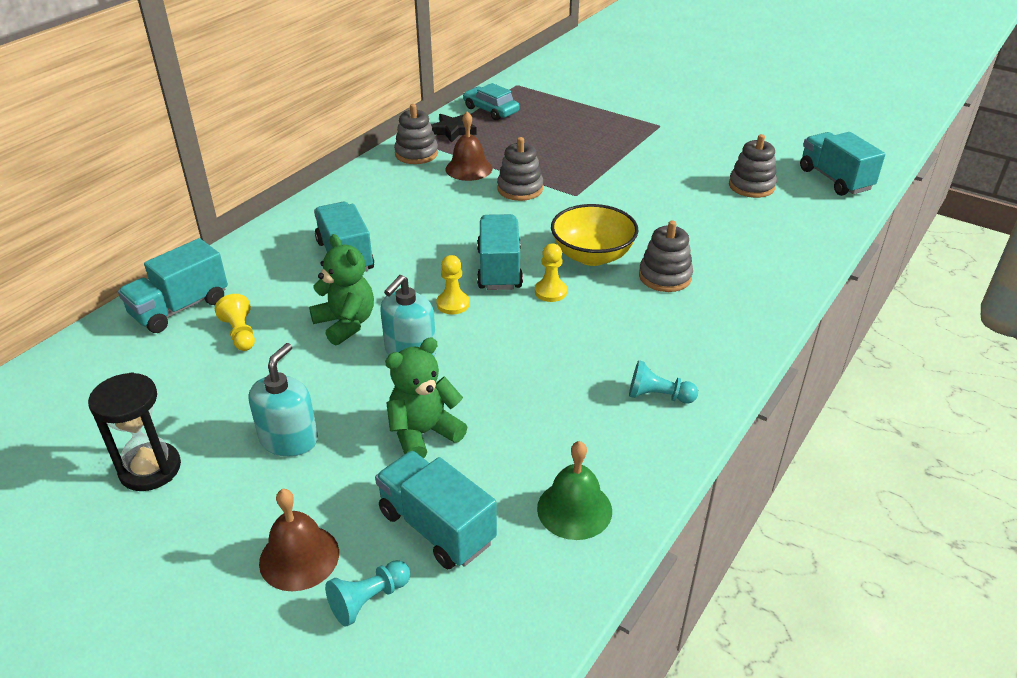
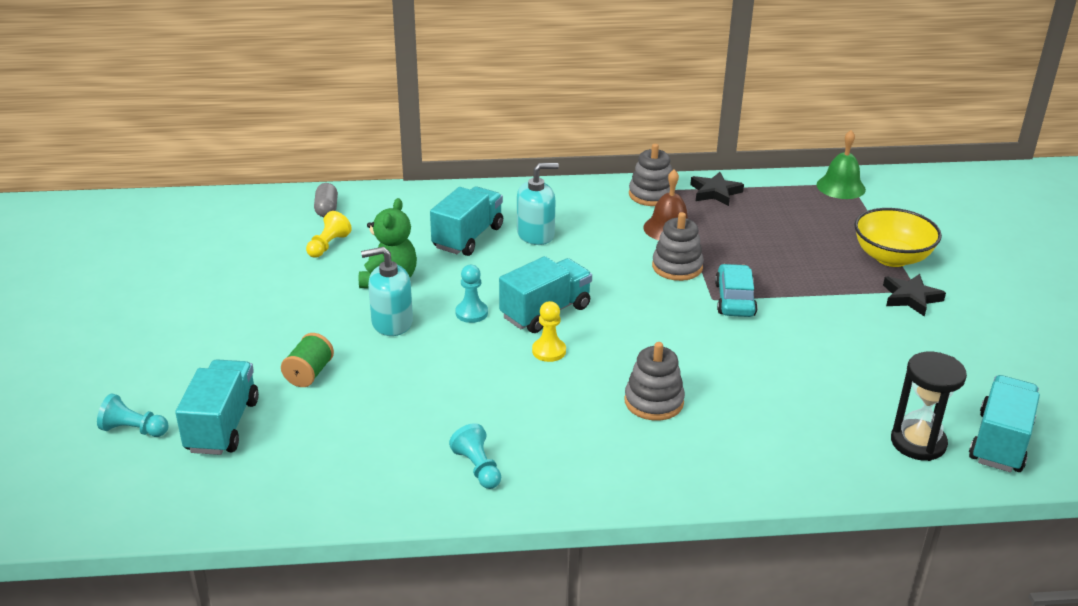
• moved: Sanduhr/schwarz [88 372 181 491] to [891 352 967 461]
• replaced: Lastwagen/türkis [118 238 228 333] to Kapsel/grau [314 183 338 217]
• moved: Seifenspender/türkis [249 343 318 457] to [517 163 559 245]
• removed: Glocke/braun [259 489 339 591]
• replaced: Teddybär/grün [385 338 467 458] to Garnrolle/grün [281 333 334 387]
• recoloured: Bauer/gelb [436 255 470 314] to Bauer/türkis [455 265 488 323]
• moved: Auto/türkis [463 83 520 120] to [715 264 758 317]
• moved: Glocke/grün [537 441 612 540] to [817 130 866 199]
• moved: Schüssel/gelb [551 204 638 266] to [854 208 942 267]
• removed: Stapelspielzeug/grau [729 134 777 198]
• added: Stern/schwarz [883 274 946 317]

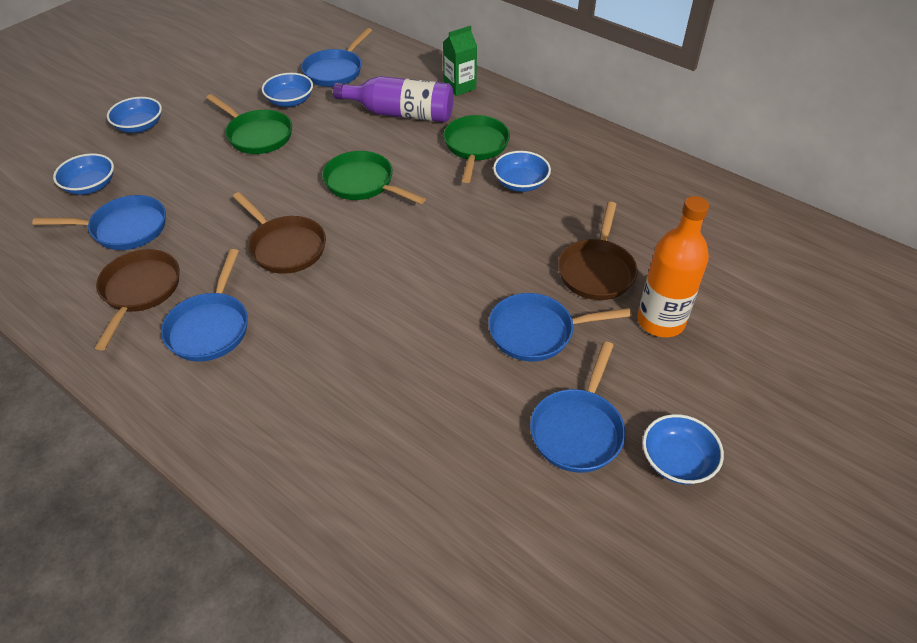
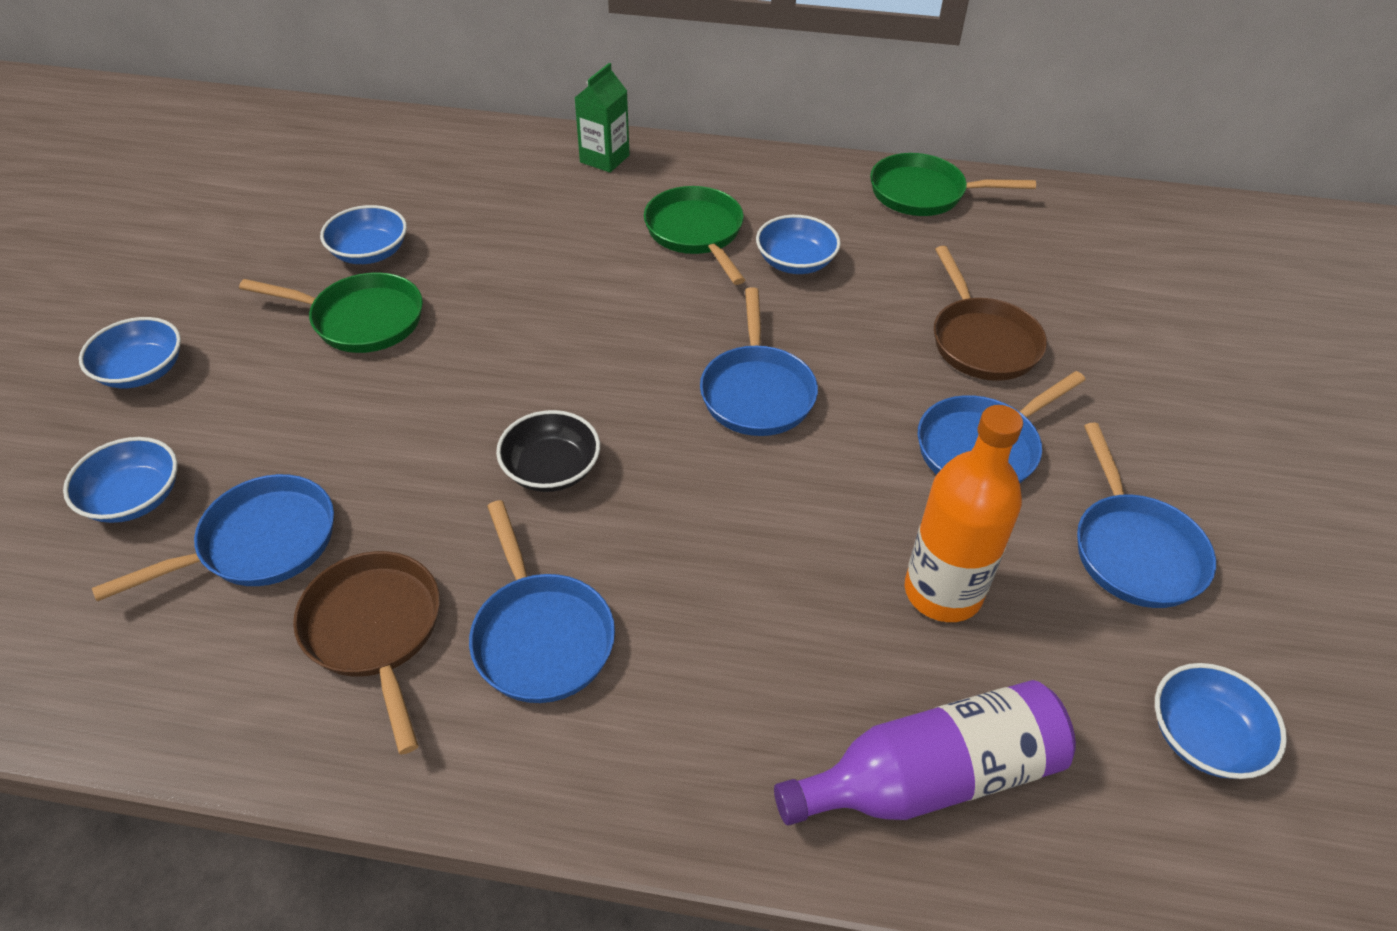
• replaced: Pfanne/braun [233 192 326 274] to Schüssel/schwarz [496 410 600 492]
• moved: Pfanne/blau [301 28 372 87] to [700 287 818 436]
• moved: Pfanne/grün [322 151 426 204] to [870 153 1036 216]
• moved: Flasche/lila [333 76 454 122] to [774 680 1076 826]
• moved: Flasche/orange [637 196 709 337] to [905 405 1023 622]
• moved: Schüssel/blau [643 414 724 484] to [1155 663 1287 779]

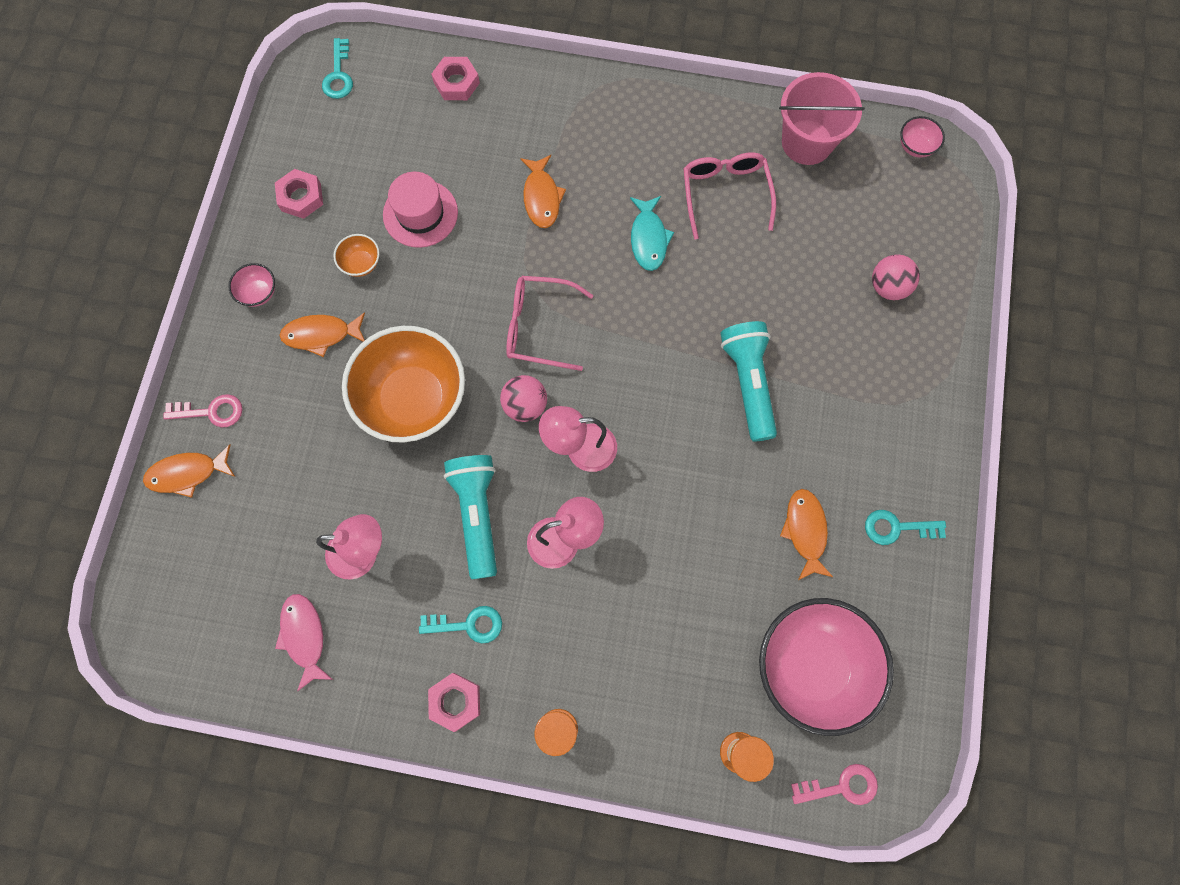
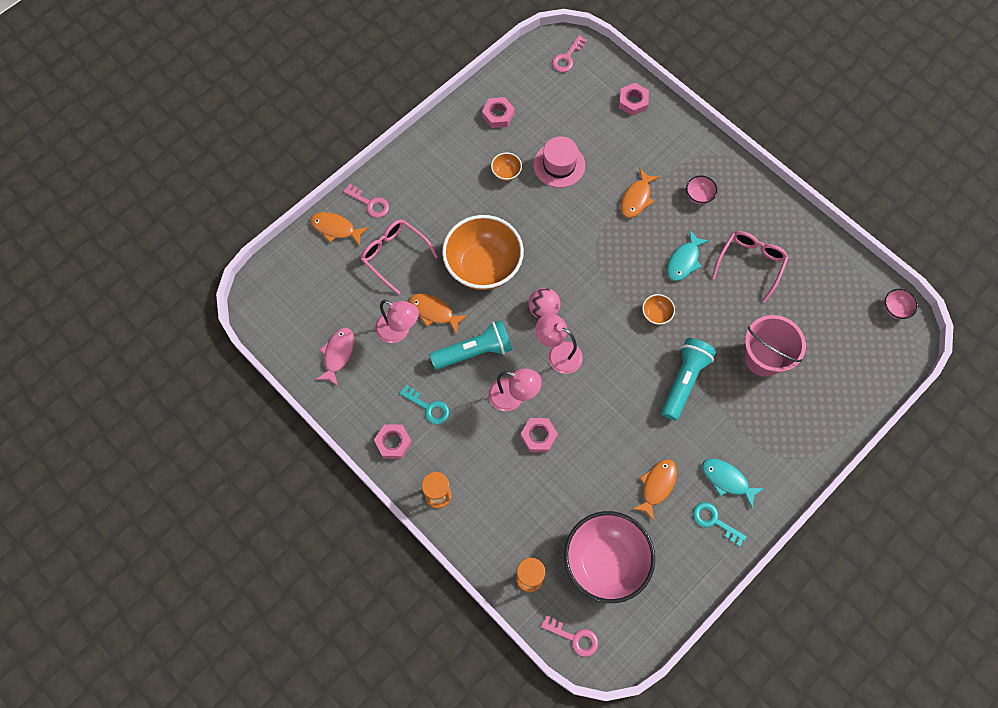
• moved: Schüssel/rosa [228 263 275 307] to [686 176 718 204]
• moved: Fisch/orange [279 312 365 357] to [409 293 468 333]
• recoloured: Schlüssel/türkis [322 38 353 99] to Schlüssel/rosa [552 35 587 72]
• turned: Taschenlampe/türkis [444 455 497 579] = [430 320 512 370] 45 degrees clockwise
• moved: Brille/rosa [506 276 594 371] to [360 219 438 295]
• moved: Eimer/rosa [779 72 865 165] to [745 315 806 377]
• removed: Ball/rosa [872 254 920 300]
• added: Sechskantmutter/rosa [520 418 558 452]
• added: Schüssel/orange [642 294 675 325]
• added: Fisch/türkis [702 458 764 508]

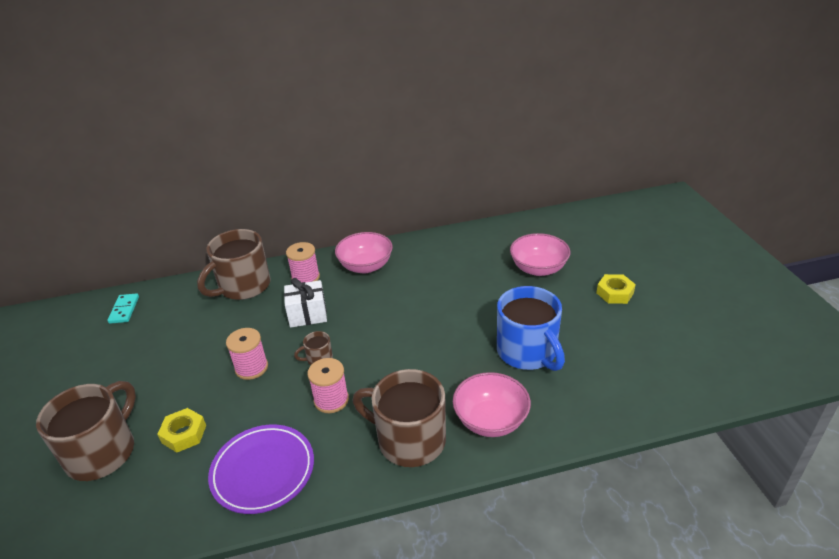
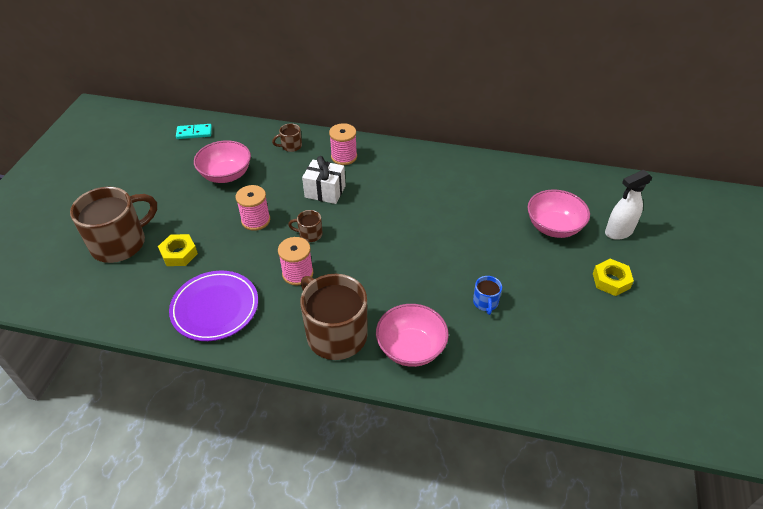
• turned: Dominostein/türkis [108 294 139 324] = [176 124 212 139] 60 degrees clockwise
• resized: Tasse/braun [197 229 271 300] = [272 123 302 152] x0.44
• moved: Schüssel/rosa [335 232 393 273] to [194 140 251 183]
• resized: Tasse/blau [497 286 565 371] = [473 276 502 315] x0.44
• added: Sprühflasche/weiß [605 170 653 240]

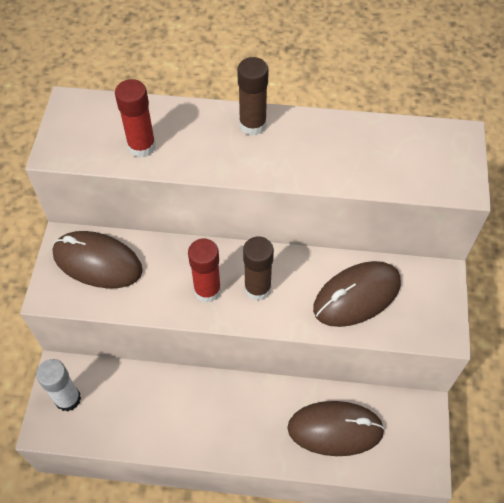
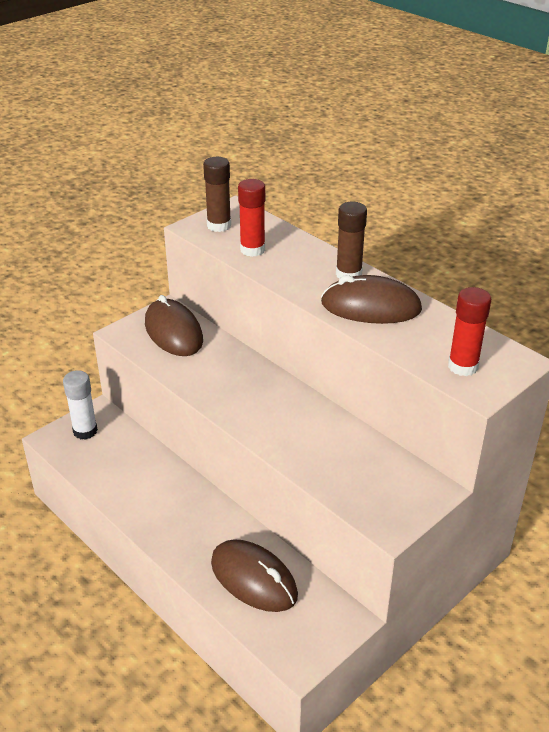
• moved: Klebestift/rot [188 239 221 303] to [448 287 491 376]
• moved: Klebestift/braun [243 237 274 301] to [203 157 231 232]
• moved: Computermaus/braun [313 261 401 327] to [321 275 422 324]

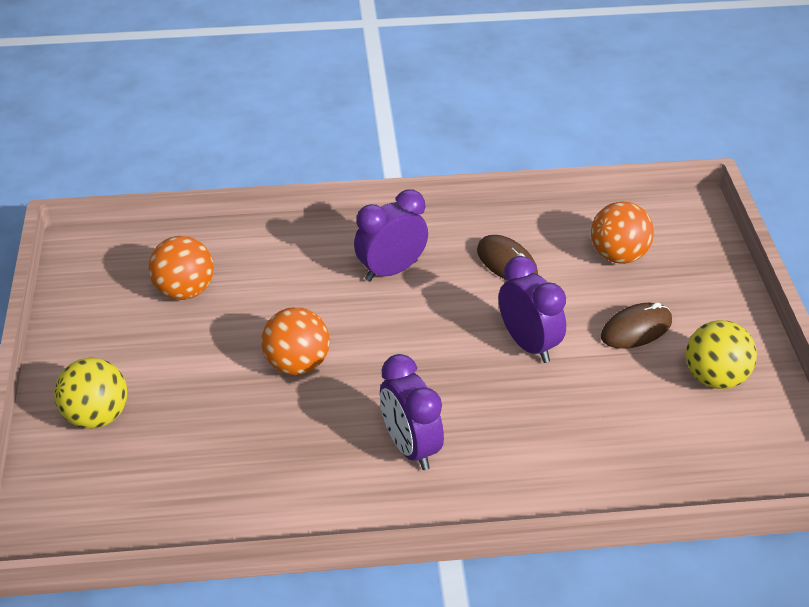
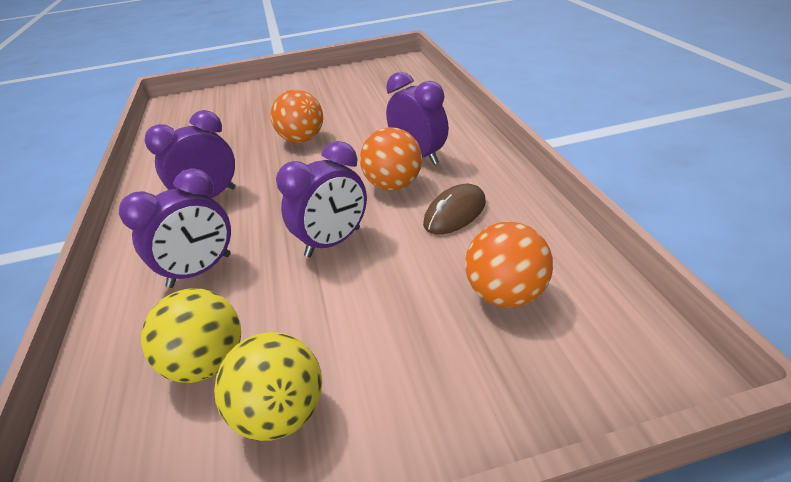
• moved: Ball/gelb [54 358 127 429] to [141 288 241 383]
• moved: Ball/orange [149 236 214 300] to [360 127 422 190]
• removed: Computermaus/braun [601 302 672 349]
• added: Wecker/lila [119 168 231 288]

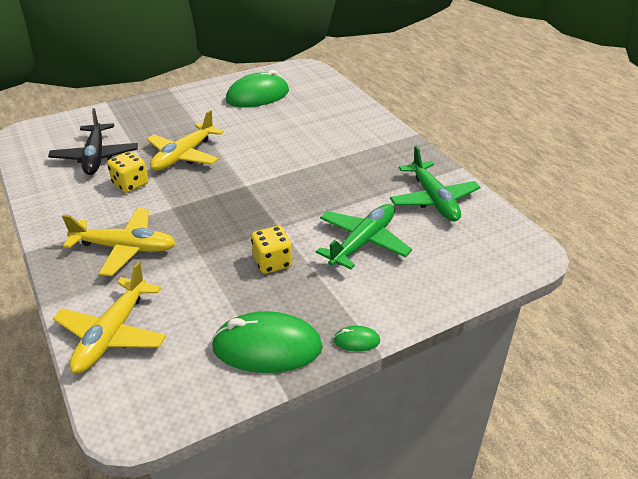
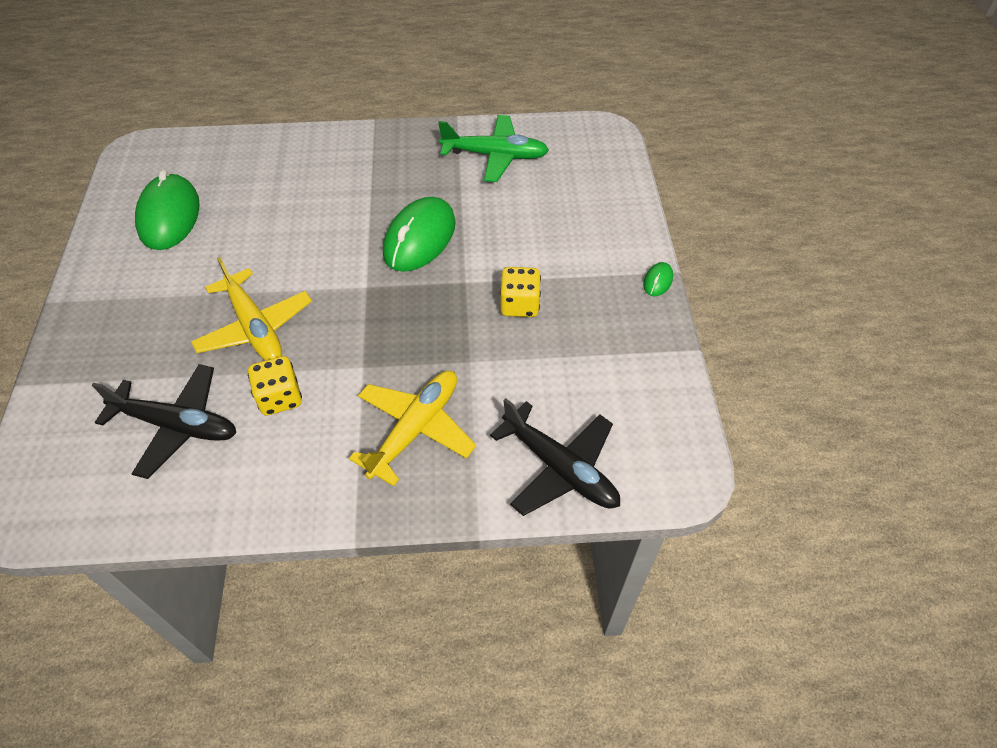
• recoloured: Flugzeug/gelb [53 262 166 373] to Flugzeug/schwarz [490 398 620 516]
• moved: Computermaus/grün [211 311 323 373] to [383 197 456 272]
• removed: Flugzeug/grün [316 204 412 270]

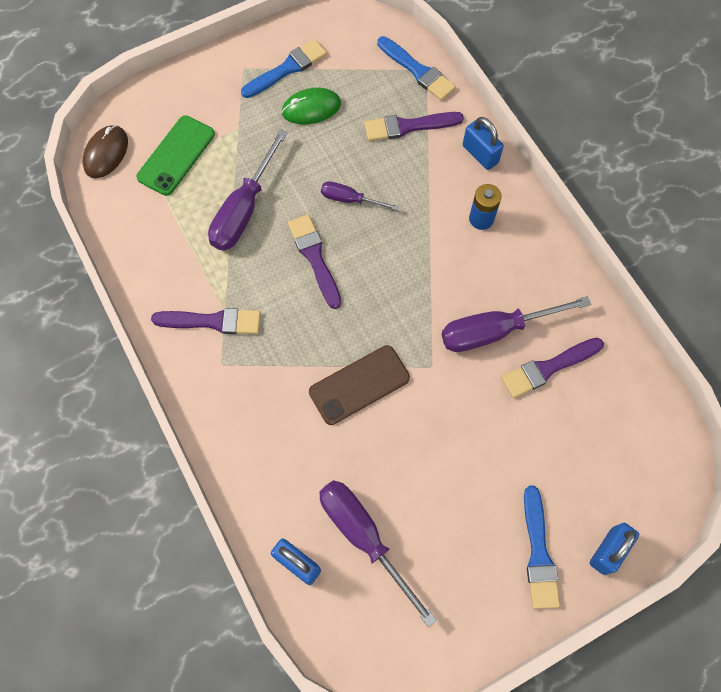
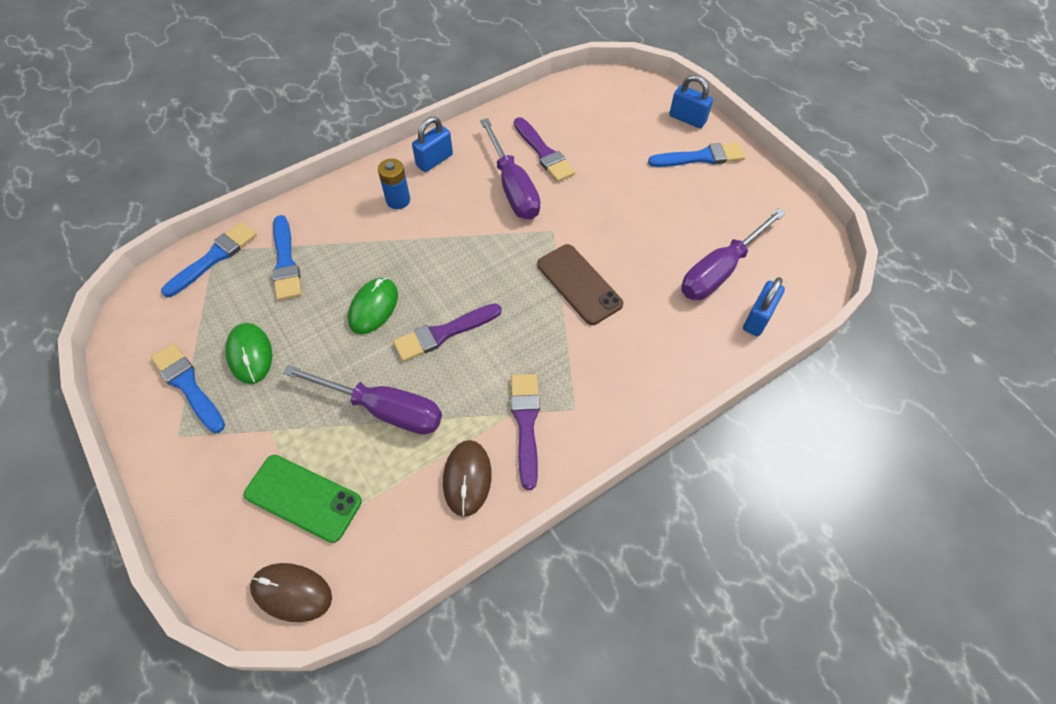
• replaced: Schraubenzieher/lila [321 181 399 211] to Computermaus/grün [348 278 398 334]
• recoloured: Pinsel/lila [364 112 464 141] to Pinsel/blau [272 215 302 301]
• moved: Vorhängeschloss/blau [463 117 504 170] to [412 117 453 172]
• added: Computermaus/braun [443 440 492 517]

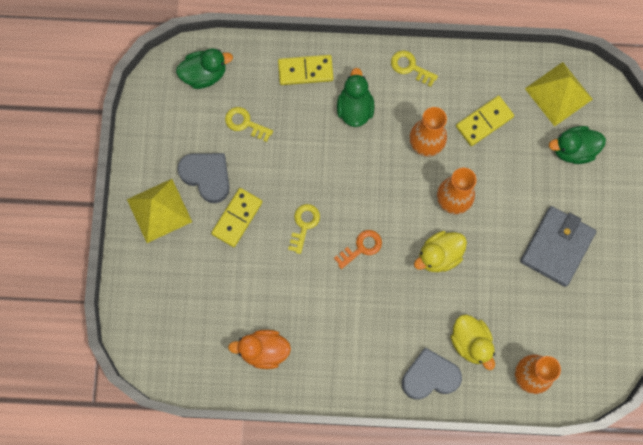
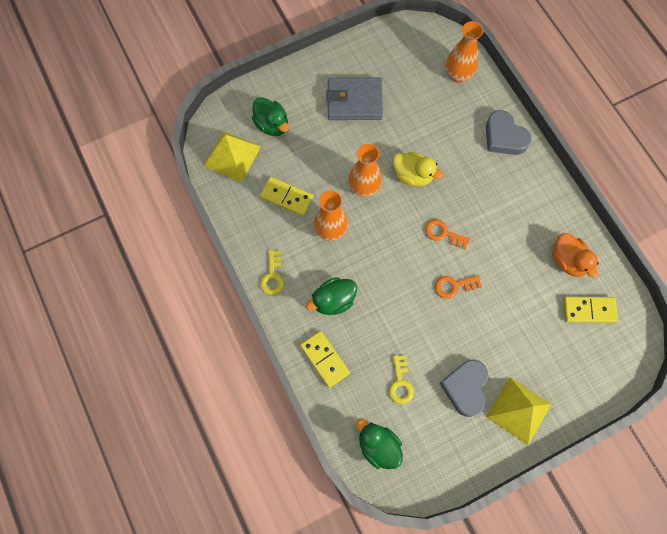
• moved: Dominostein/gelb [211 188 263 247] to [563 296 618 323]
• recoloured: Schlüssel/gelb [288 204 320 254] to Schlüssel/orange [435 275 482 299]
• removed: Ente/gelb [450 314 495 370]

